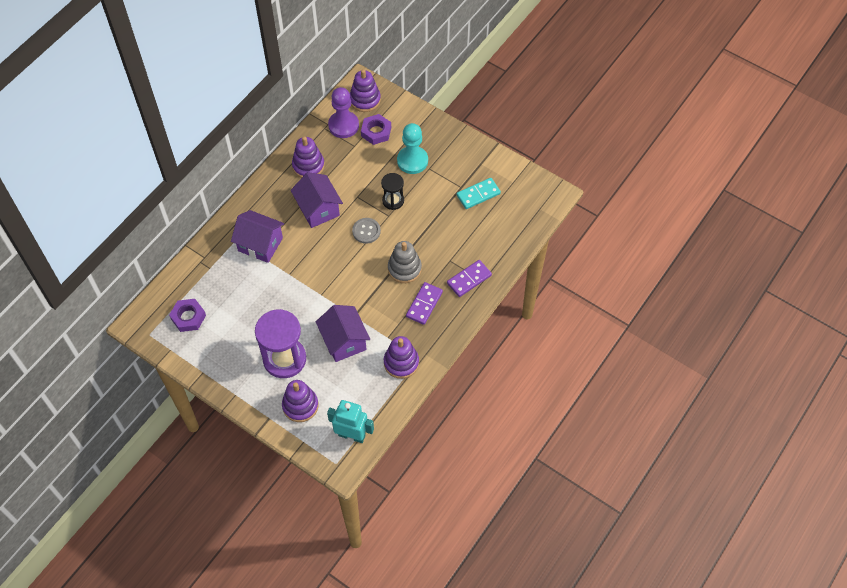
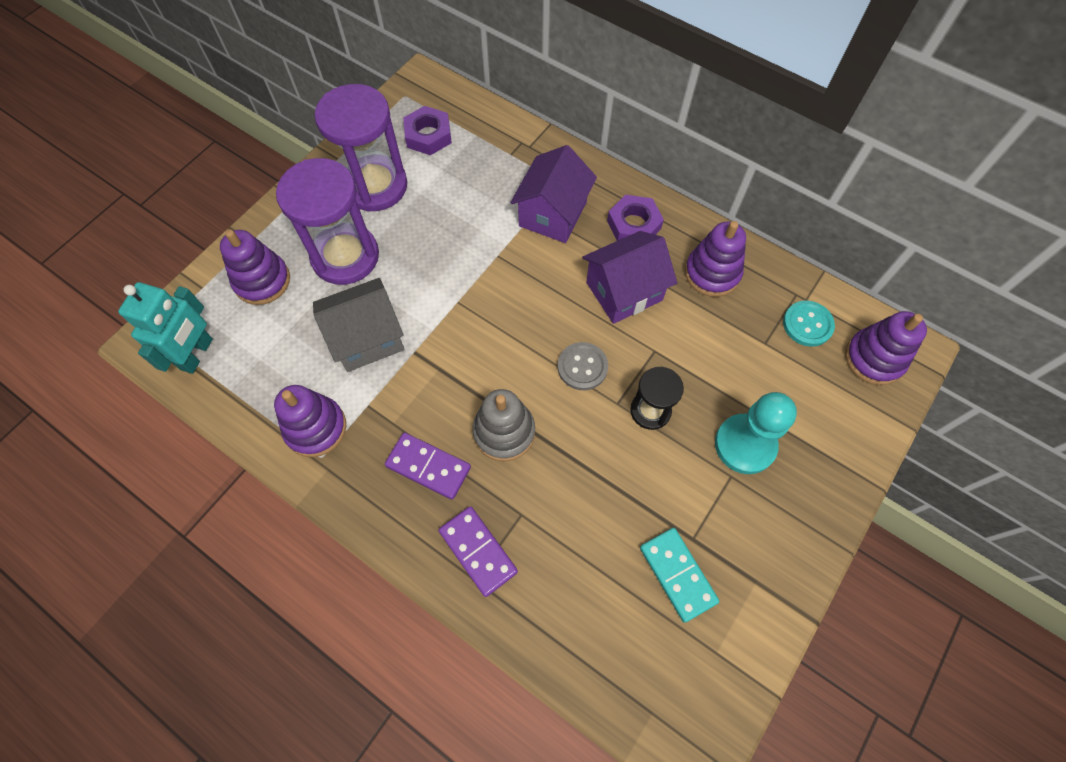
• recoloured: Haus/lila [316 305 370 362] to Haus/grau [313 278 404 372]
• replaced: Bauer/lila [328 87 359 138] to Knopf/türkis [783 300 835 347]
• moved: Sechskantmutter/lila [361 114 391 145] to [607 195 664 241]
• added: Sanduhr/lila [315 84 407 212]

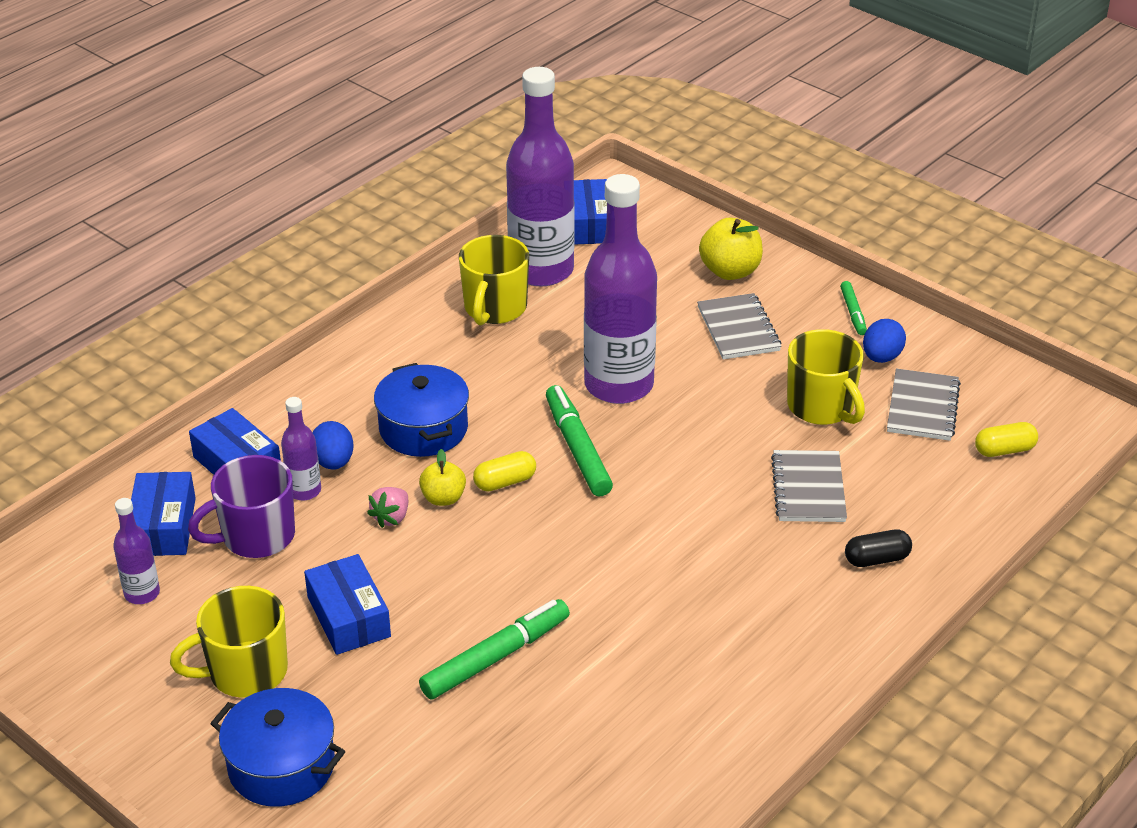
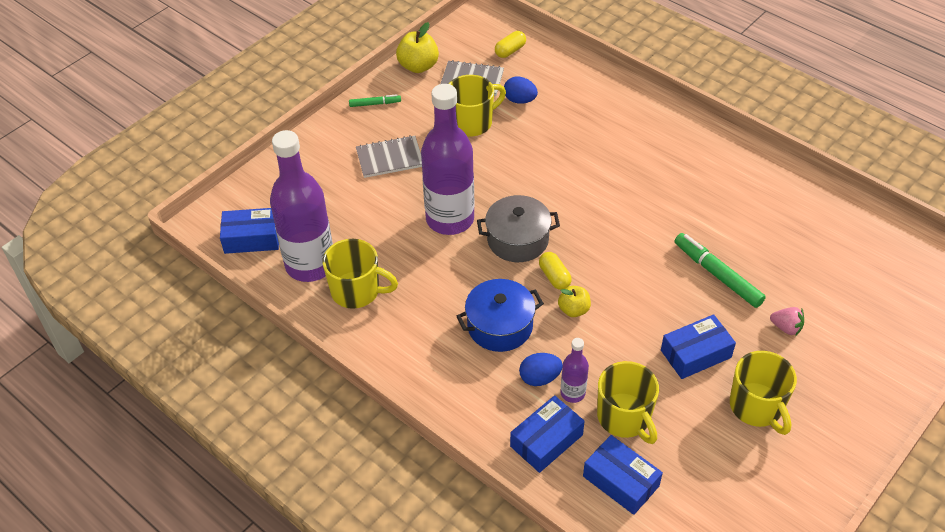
• removed: Flasche/lila [113 498 160 604]
• turned: Schachtel/blau [131 472 196 556] = [583 435 663 515] 45 degrees clockwise
• recoloured: Tasse/lila [188 455 295 558] to Tasse/gelb [597 361 659 444]
• removed: Kochtopf/blau [210 688 345 807]
• moved: Erdbeere/rosa [367 487 408 528] to [770 307 804 336]
• replaced: Filzstift/grün [546 385 613 497] to Kochtopf/grau [477 195 560 262]
• moved: Apfel/gelb [699 218 763 280] to [396 22 439 73]
• removed: Notizbuch/grau [771 450 847 522]
• removed: Kapsel/schwarz [845 529 912 567]
• moved: Ei/blau [863 319 906 363] to [504 77 538 104]
• turned: Kapsel/gelb [975 422 1038 457] = [495 31 526 58] 60 degrees clockwise

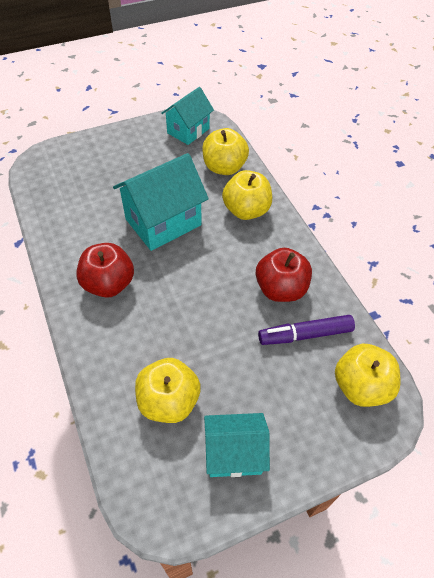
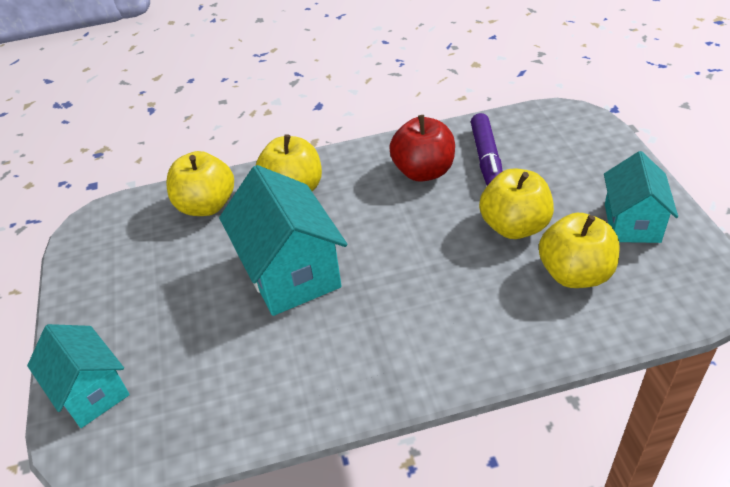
• removed: Apfel/rot [76 243 134 298]
• moved: Haus/türkis [161 87 214 145] to [27 324 130 428]
• moved: Apfel/gelb [335 344 400 407] to [479 168 554 239]

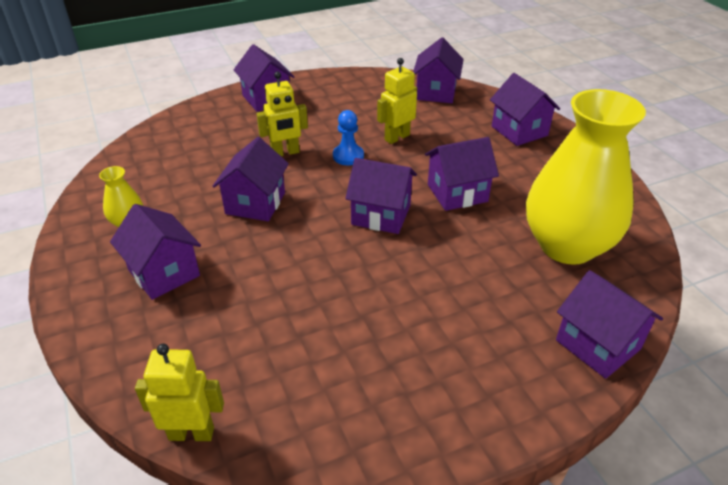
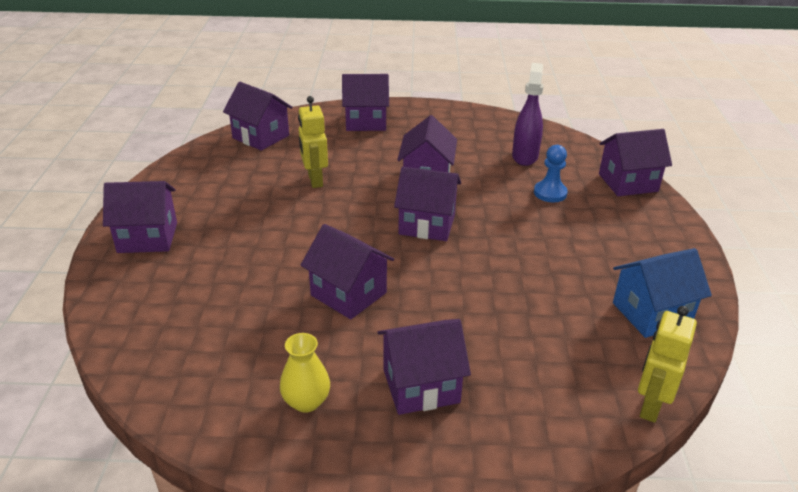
• removed: Roboter/gelb [256 72 308 156]
• moved: Bauer/blau [333 110 364 165] to [534 145 568 202]
• turned: Haus/lila [345 158 417 234] = [394 166 461 241] 60 degrees clockwise
• replaced: Vase/gelb [526 89 646 265] to Sprühflasche/lila [512 63 544 166]
• added: Haus/blau [613 248 712 338]

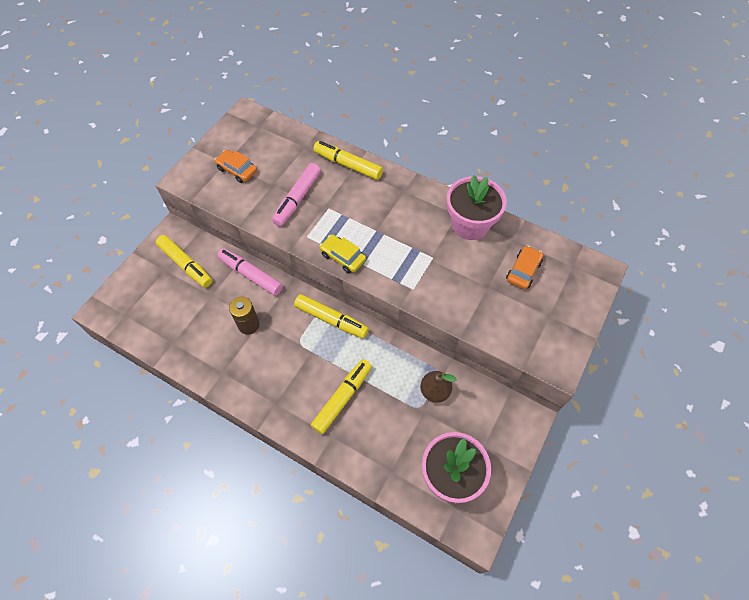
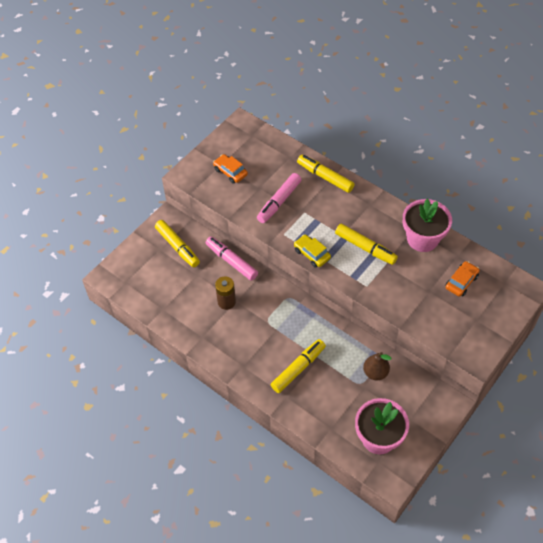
• moved: Filzstift/gelb [294 294 369 338] to [335 223 398 265]

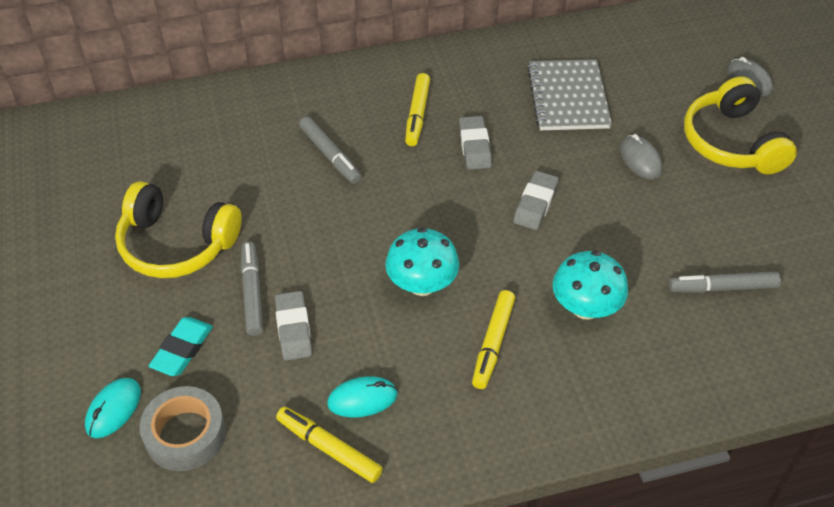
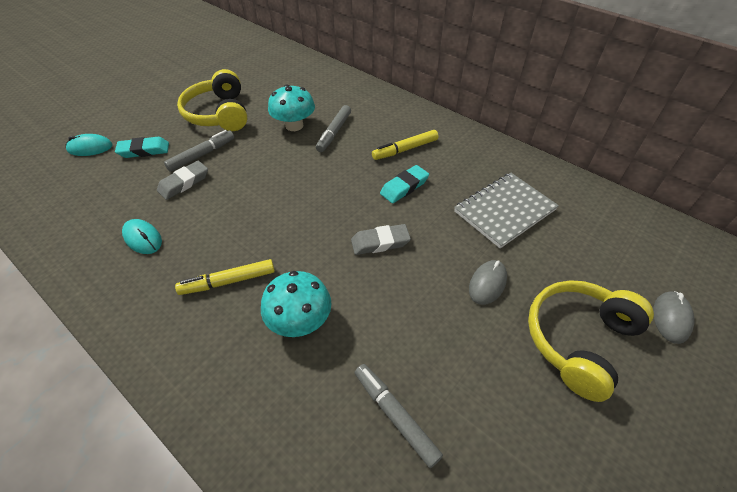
• removed: Klebeband/grau [139 386 226 471]
• removed: Filzstift/gelb [276 407 383 483]
• moved: Pilz/türkis [385 227 459 296] to [268 84 315 131]
• recoloured: Radiergummi/grau [459 116 492 170] to Radiergummi/türkis [380 165 429 203]

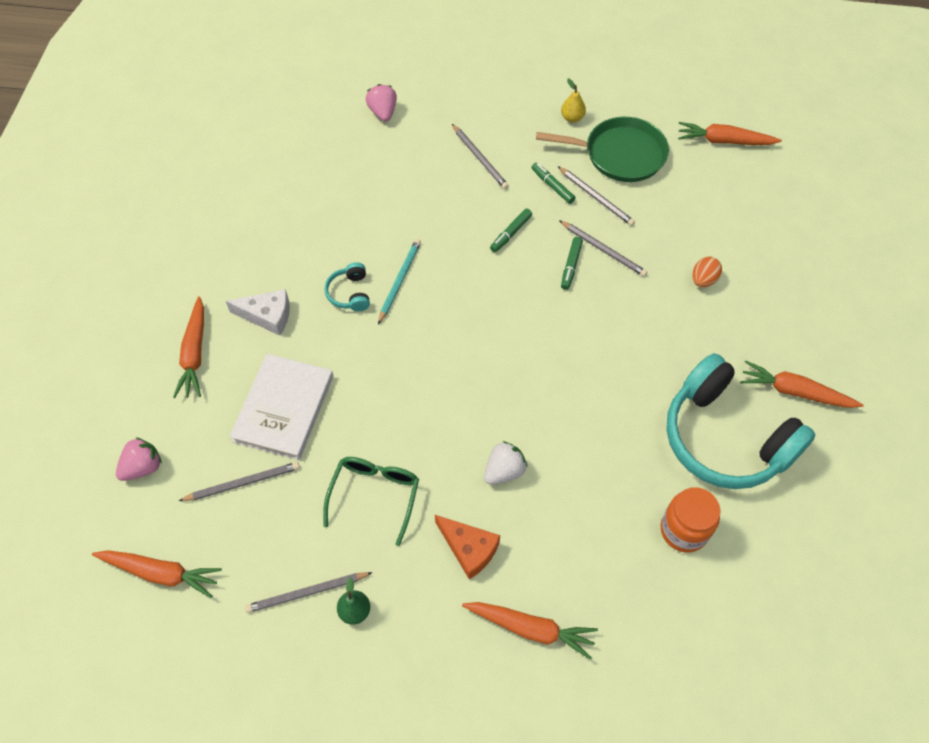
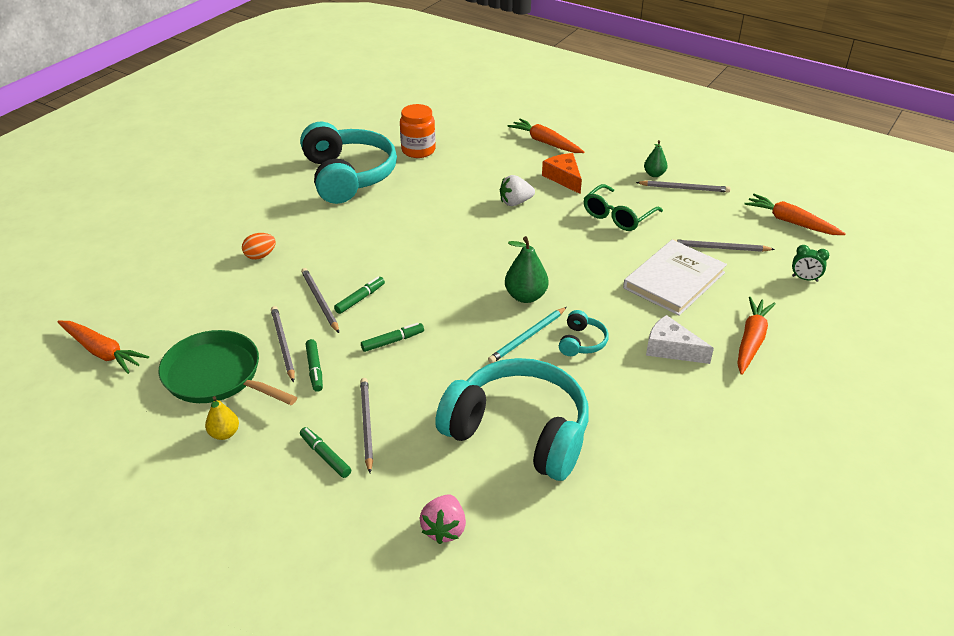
• replaced: Erdbeere/rosa [116 437 162 481] to Wecker/grün [792 245 829 282]
• removed: Karotte/orange [740 360 864 408]
• added: Filzstift/grün [300 427 351 478]
• added: Kopfhörer/türkis [435 358 589 481]
• added: Birne/grün [505 236 549 303]

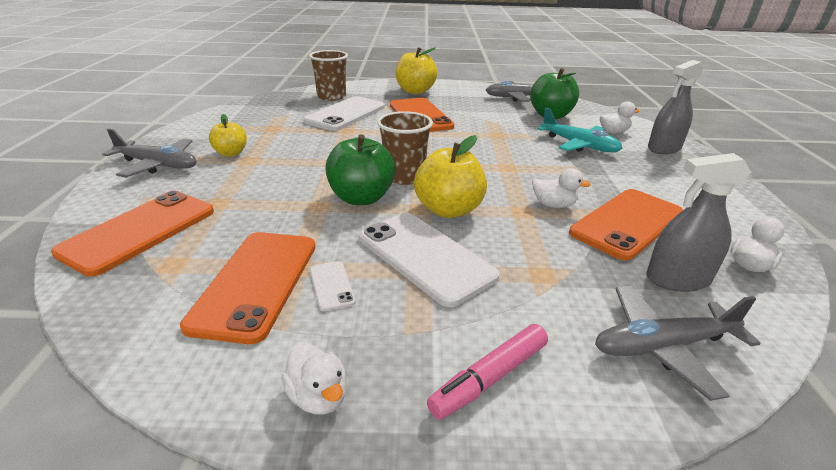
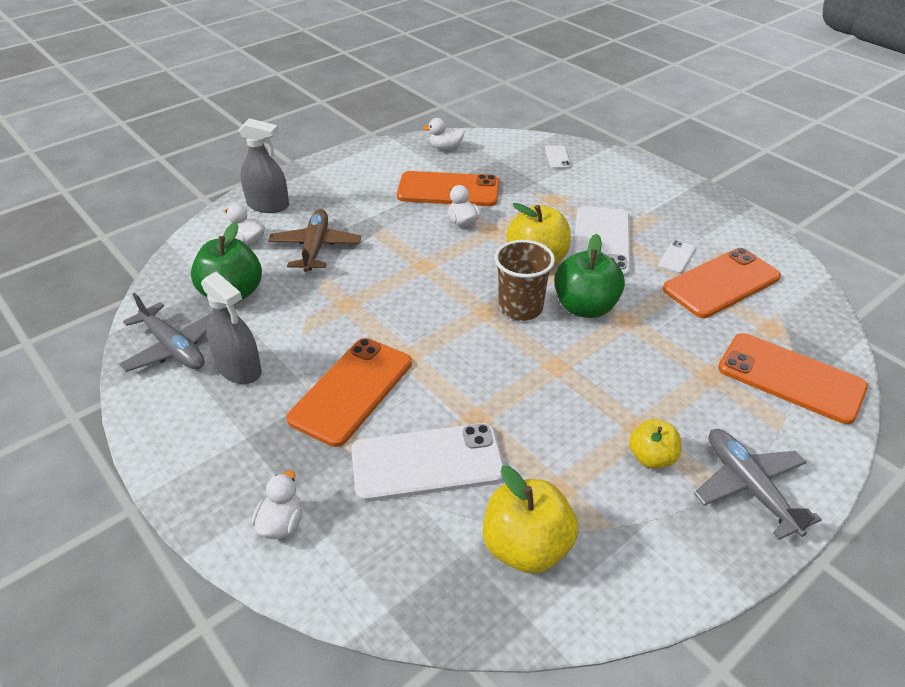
• turned: Handy/orange [51 191 214 277] = [718 333 868 424] 45 degrees clockwise
• moved: Ente/weiß [281 342 347 415] to [252 471 302 539]
• removed: Becher/braun [309 50 348 101]
• moved: Apfel/gelb [395 47 438 94] to [483 465 578 574]
• removed: Filzstift/rosa [427 324 548 420]
• recoloured: Flugzeug/türkis [537 108 622 152] to Flugzeug/braun [268 209 361 272]
• replaced: Flugzeug/grau [595 286 760 401] to Handy/weiß [545 145 571 169]
• moved: Sprühflasche/grau [646 153 751 292] to [201 272 262 384]

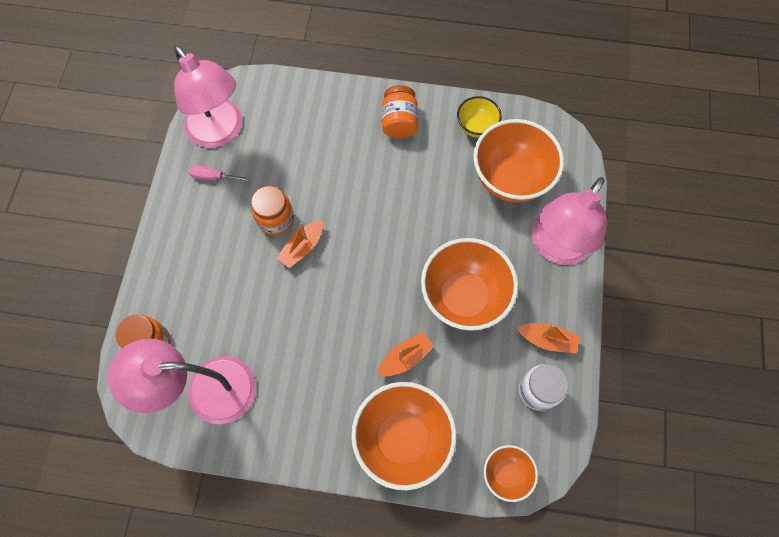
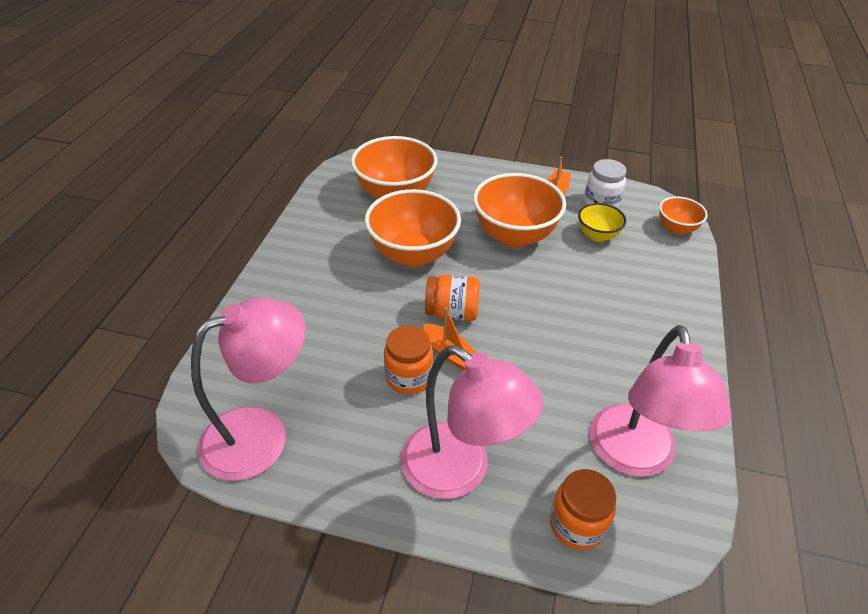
• removed: Schraubenzieher/rosa [189 165 250 181]
• moved: Schüssel/orange [351 382 456 490] to [365 189 461 267]
• removed: Boot/orange [378 332 434 377]
• moved: Einmachglas/orange [382 85 418 139] to [425 275 480 321]
• moved: Schüssel/gelb [457 96 502 138] to [578 203 626 242]
• moved: Lampe/rosa [531 177 607 265] to [401 345 543 499]

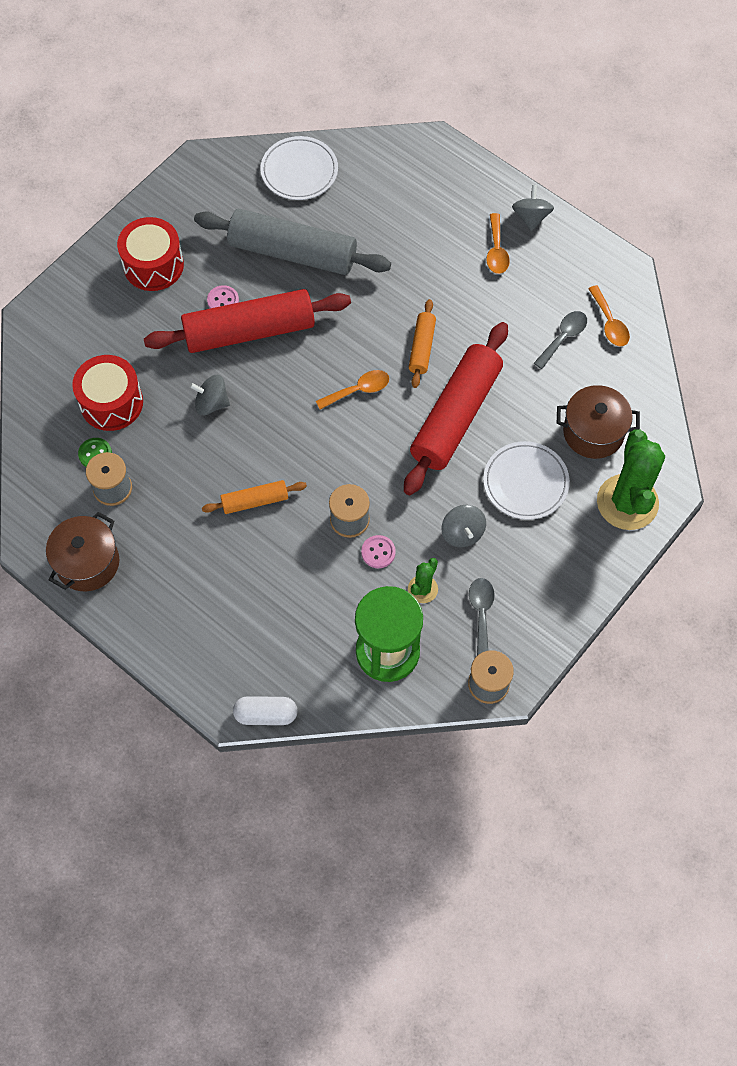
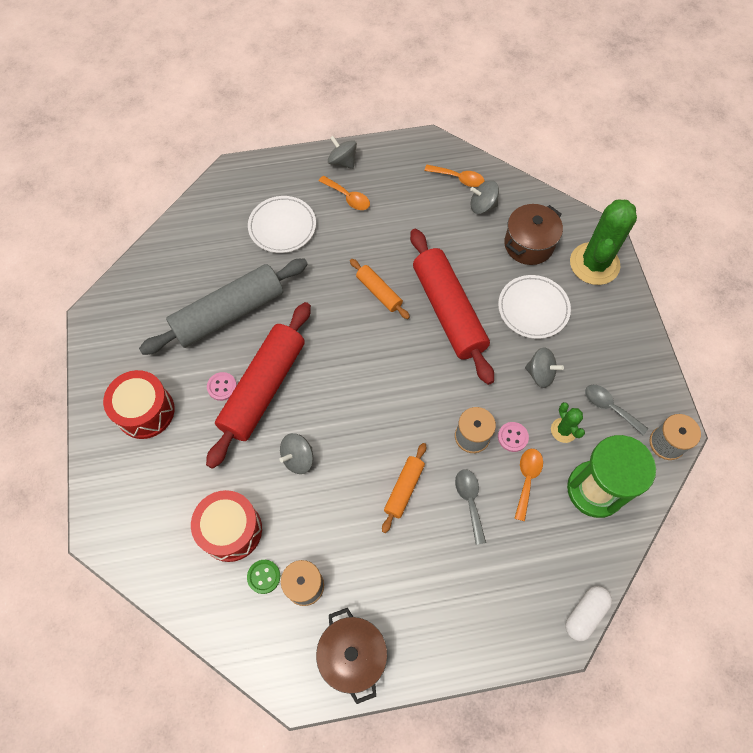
• moved: Teller/weiß [261 136 338 200] to [248 196 316 253]
• moved: Löffel/orange [316 370 389 410] to [514 449 543 521]
• moved: Löffel/grau [534 311 587 369] to [455 469 486 545]
• turned: Kaktus/grün [597 430 665 530] = [570 199 637 285] 75 degrees clockwise
• added: Kreisel/grau [470 180 499 214]

